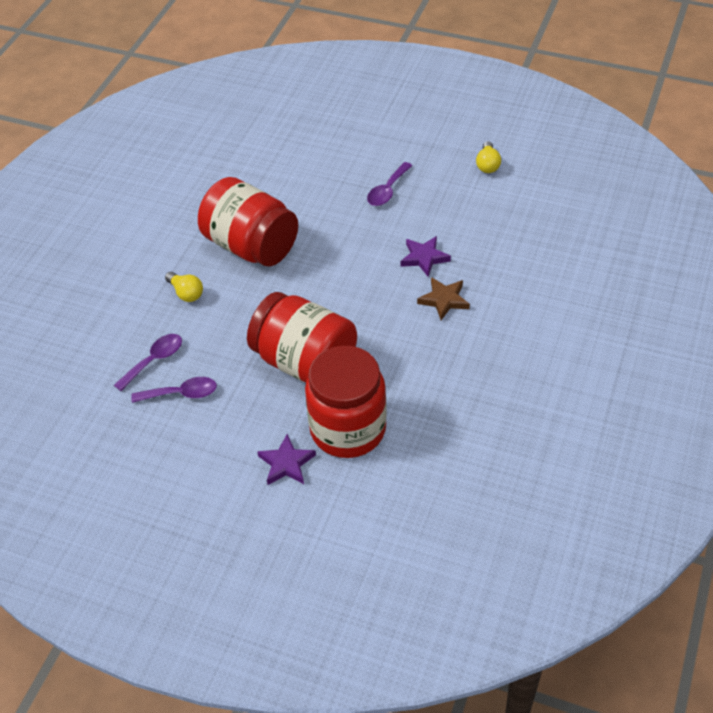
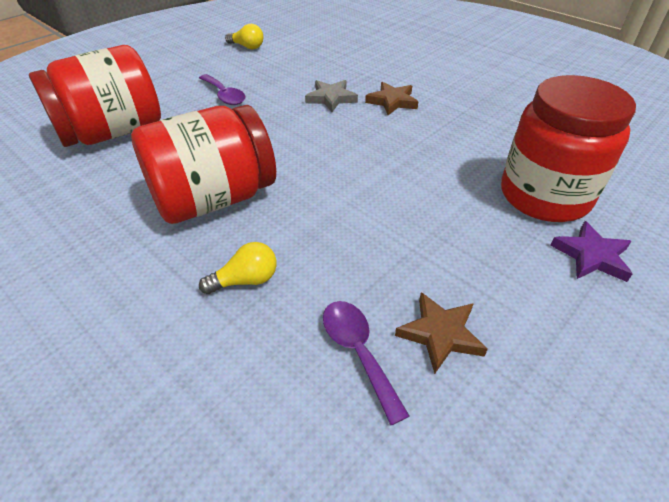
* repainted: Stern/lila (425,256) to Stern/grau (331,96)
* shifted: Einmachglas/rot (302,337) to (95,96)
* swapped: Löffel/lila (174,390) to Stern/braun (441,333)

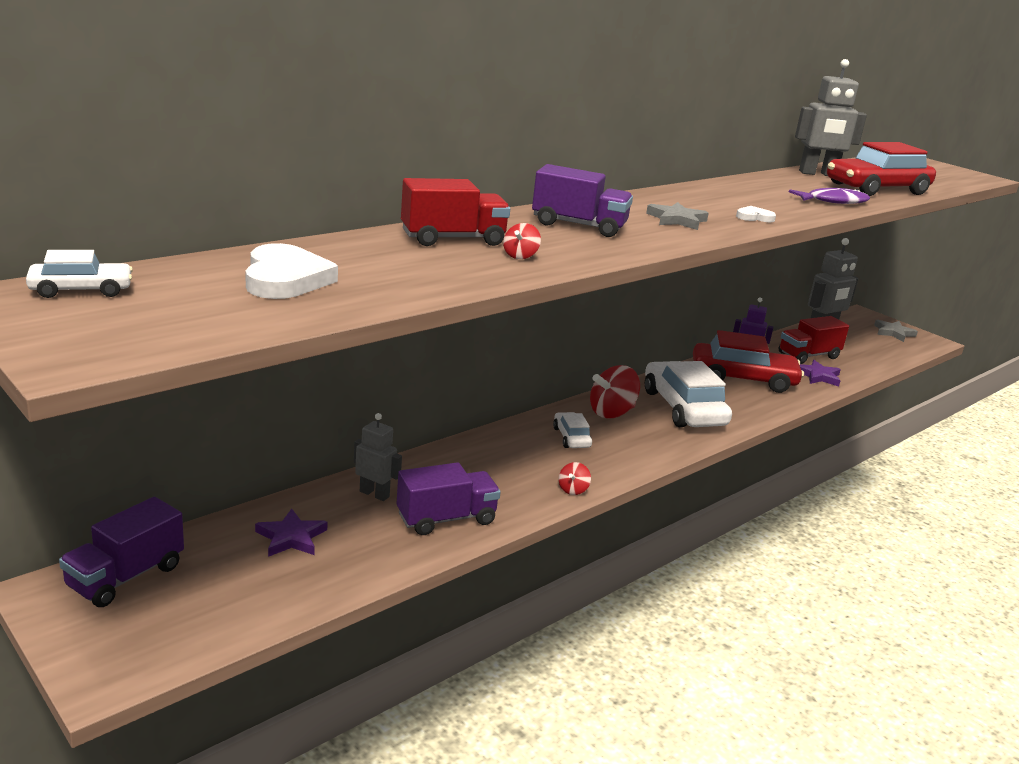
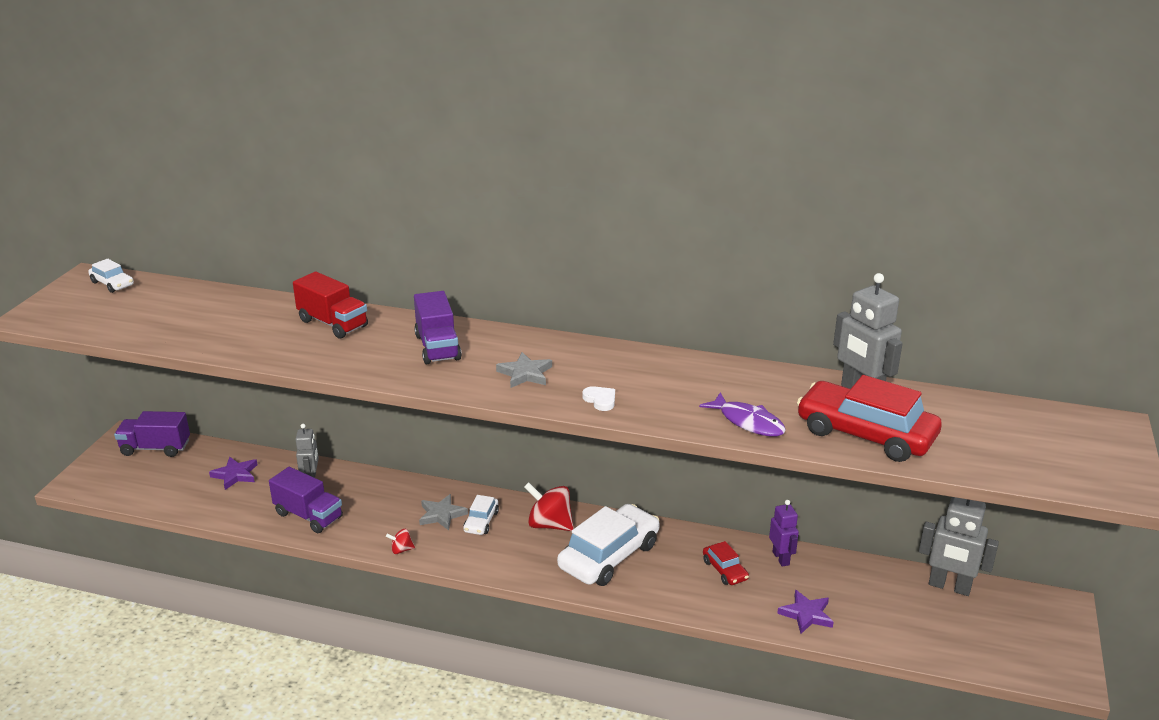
* gone: Kreisel/rot (522,241)
* gone: Herz/weiß (291,271)
* gone: Lastwagen/rot (814,340)
* shifted: Stern/grau (896,331) to (443,512)
* scaled: Auto/rot (748,361) = (726,563) x0.48
* rotated: Auto/weiß (572,430) = (481,515) 150 degrees clockwise

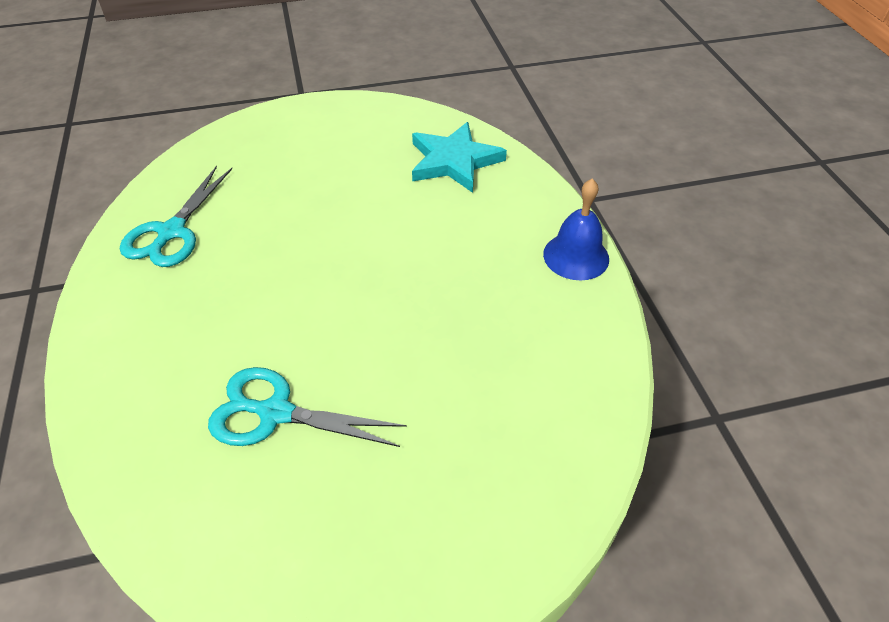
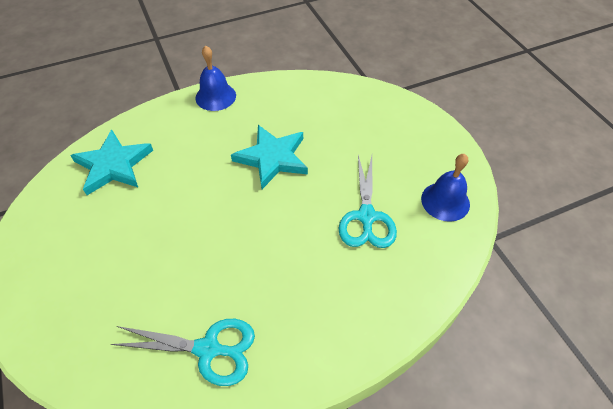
* new: Stern/türkis (269,157)
* new: Glocke/blau (445,188)

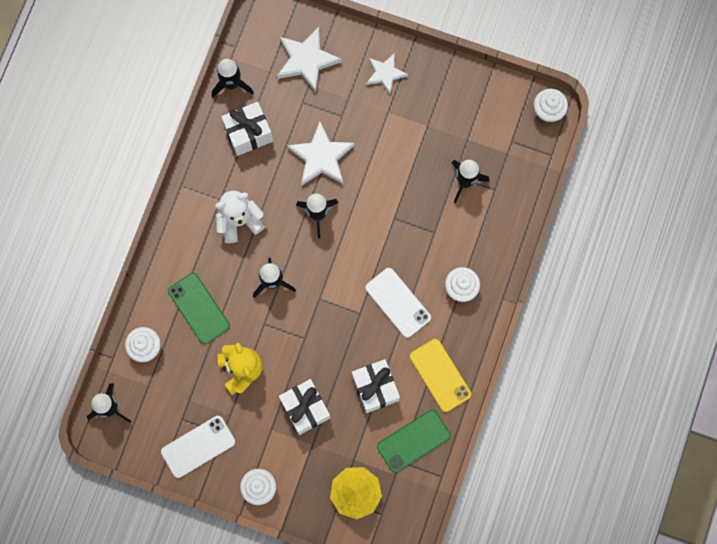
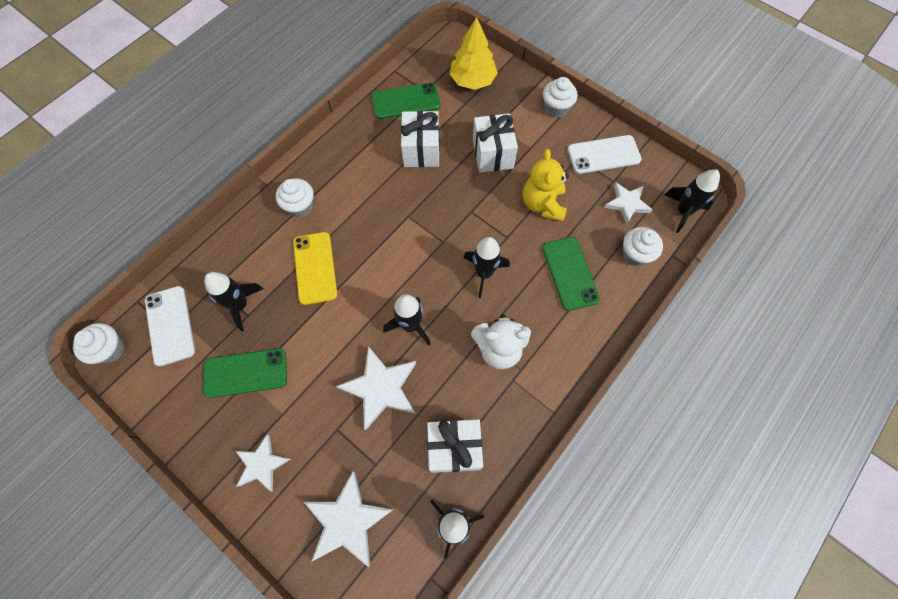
* shifted: Handy/weiß (398,303) to (170,326)
* shifted: Handy/gelb (440,375) to (315,268)
* new: Stern/weiß (628,203)
* new: Handy/grün (245,373)

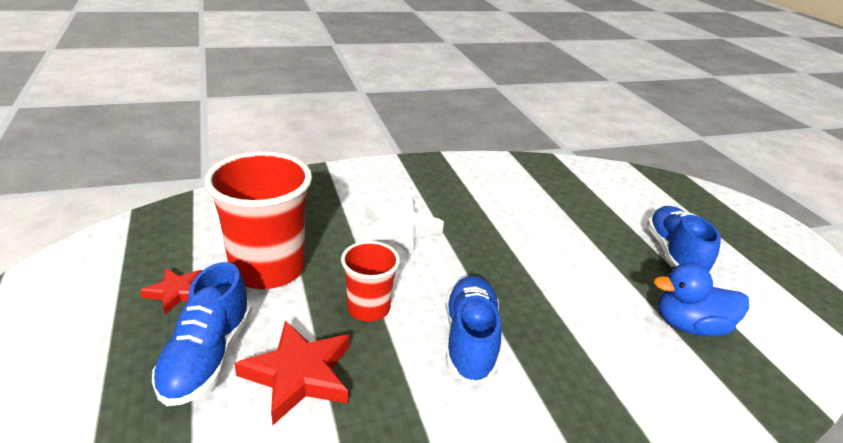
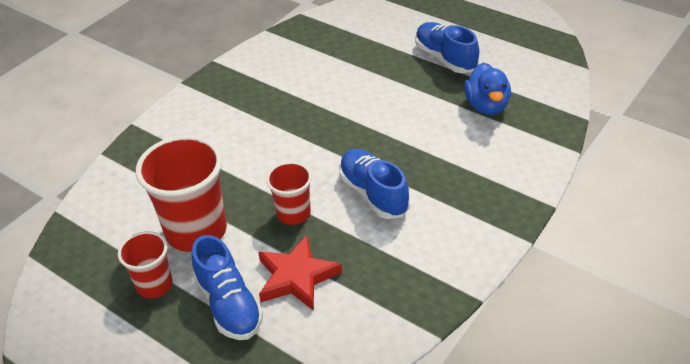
* gone: Stern/weiß (403,226)
* rotated: Ente/blau (701,299) = (487,89) 60 degrees counterclockwise
* swapped: Stern/rot (171,291) to Becher/rot (145,264)

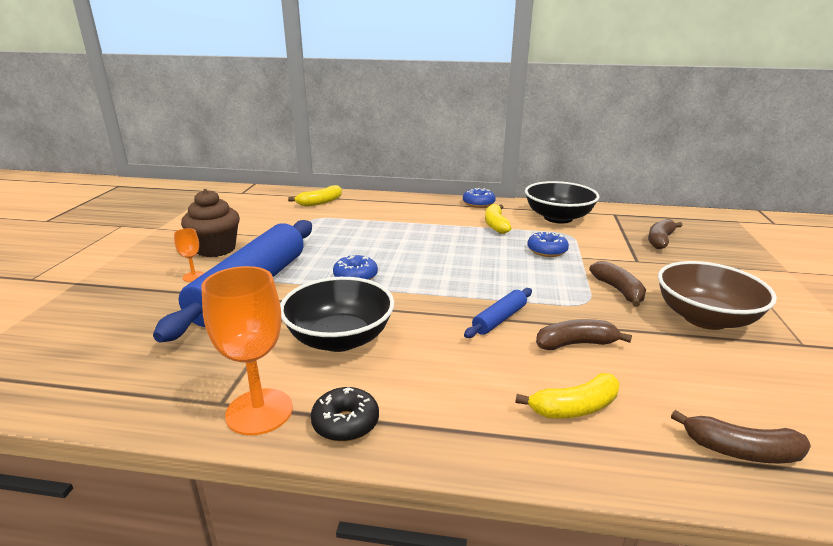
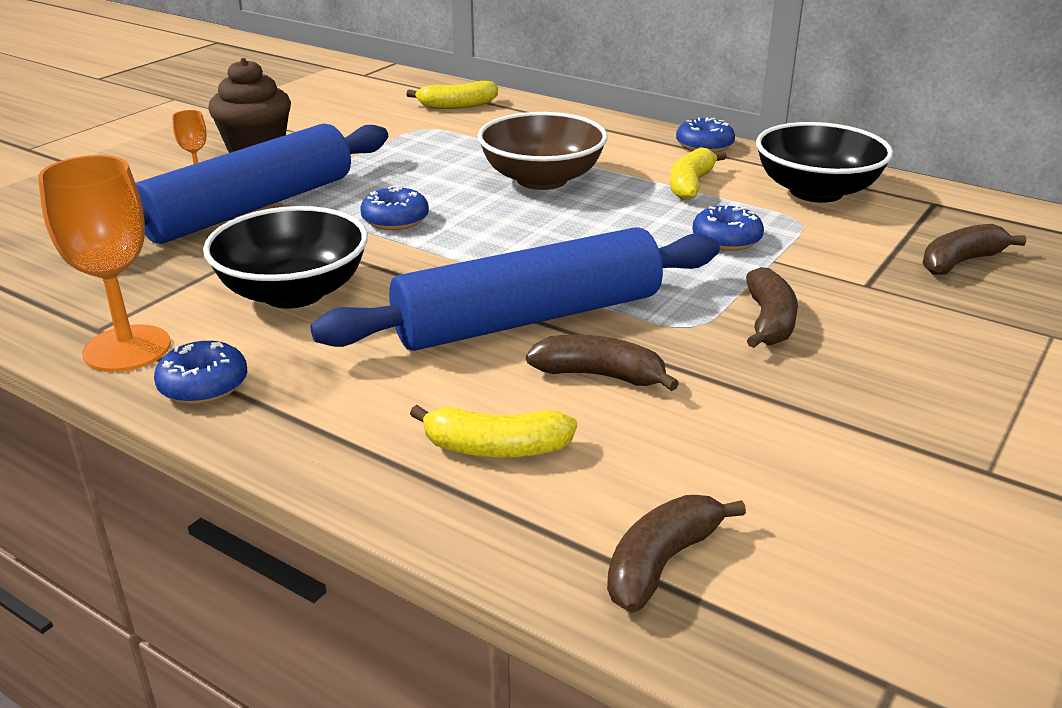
* shifted: Schüssel/braun (717,295) to (542,151)
* scaled: Nudelholz/blau (498,313) = (515,289) x2.36
* repainted: Donut/schwarz (345,414) to Donut/blau (200,372)
* rotated: Banane/braun (741,437) = (676,554) 90 degrees clockwise

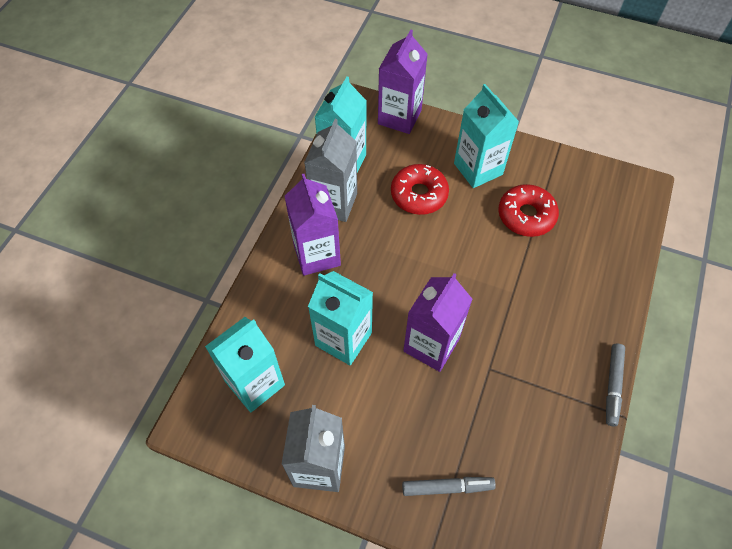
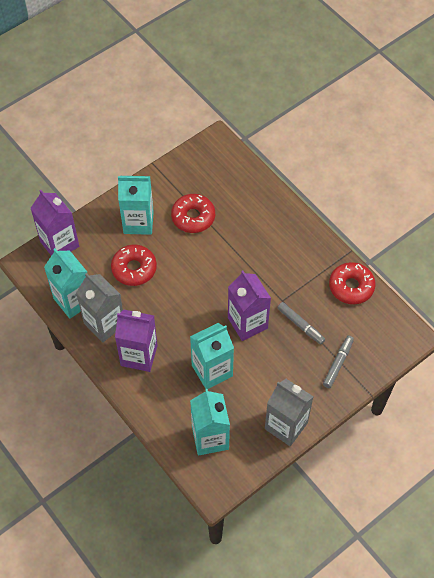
* shifted: Filzstift/grau (615,385) to (301,323)
* new: Donut/rot (352,283)

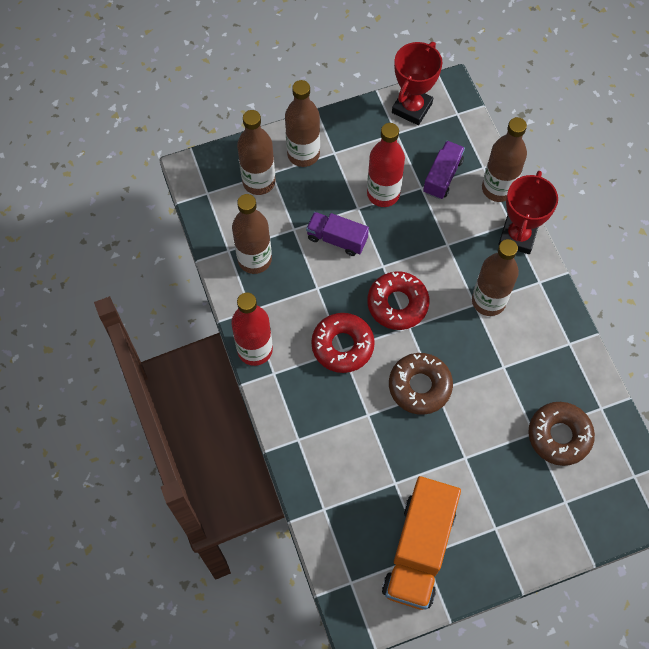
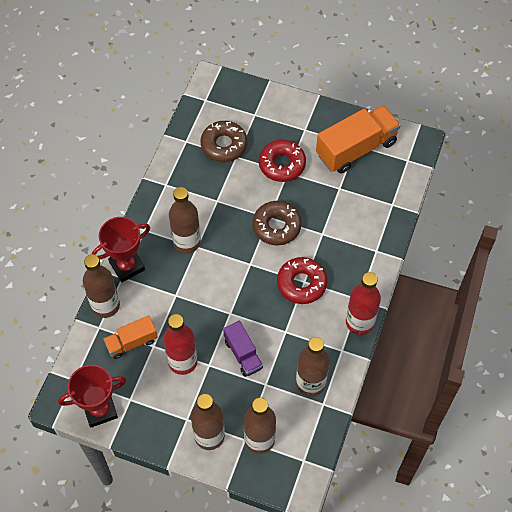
* repainted: Lastwagen/lila (444,170) to Lastwagen/orange (130,337)
* shifted: Donut/rot (398,300) to (282,161)

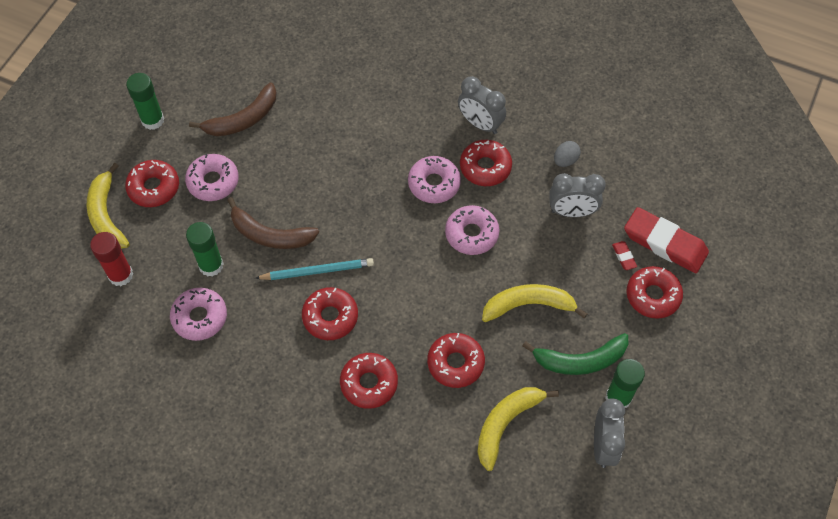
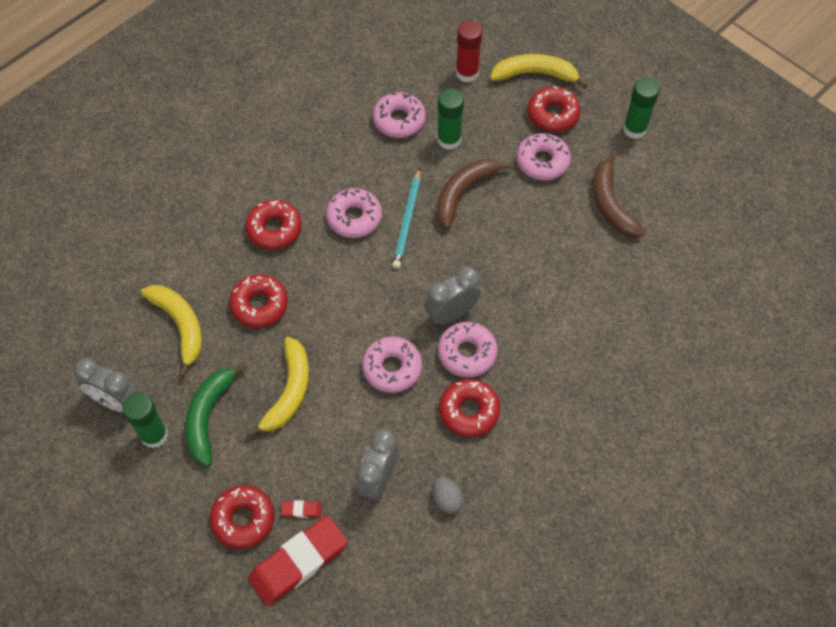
* shifted: Wecker/grau (482,105) to (453,296)
* repainted: Donut/rot (330,313) to Donut/rosa (354,213)

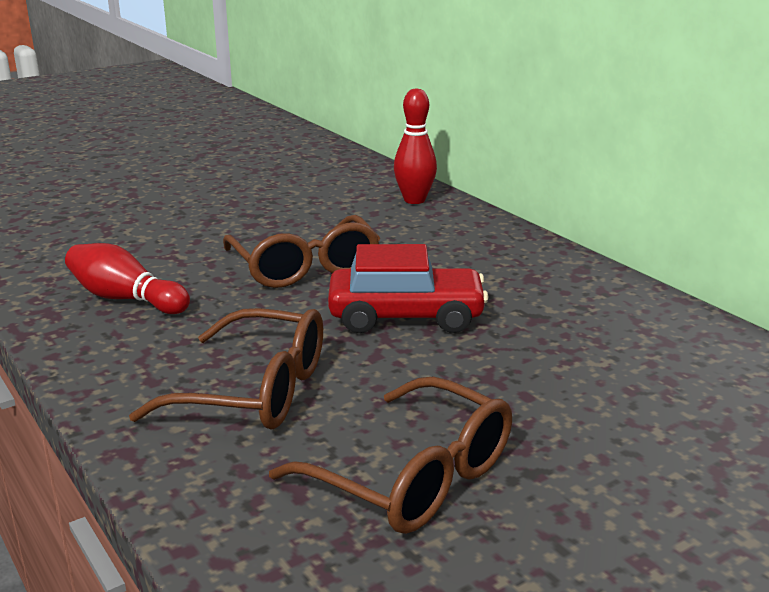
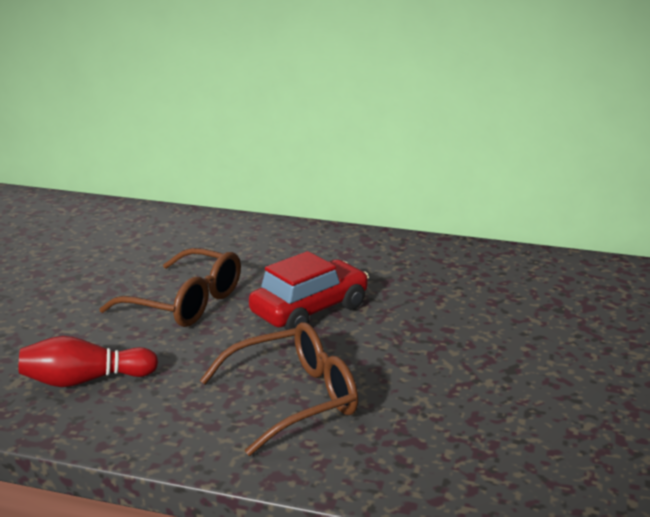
* gone: Bowlingkegel/rot (415,146)
* gone: Brille/braun (390,455)

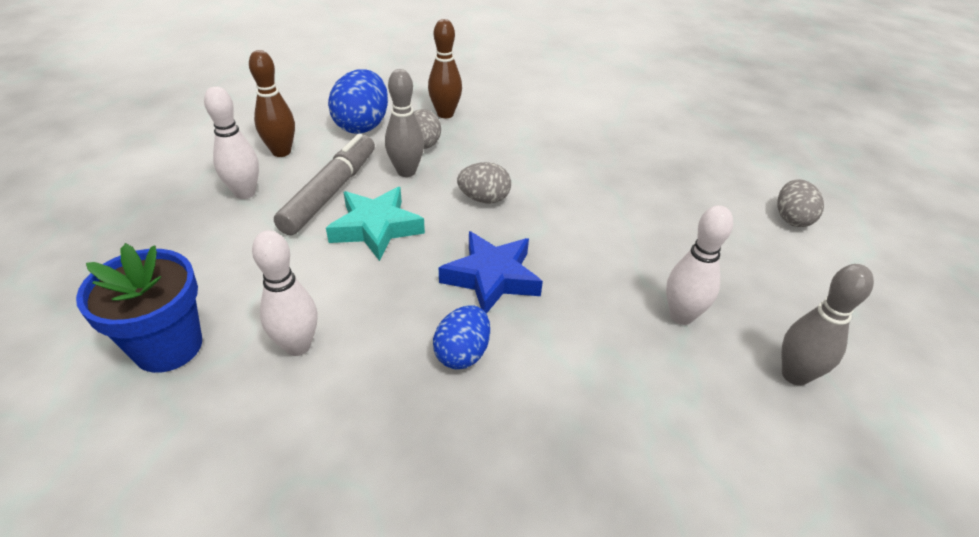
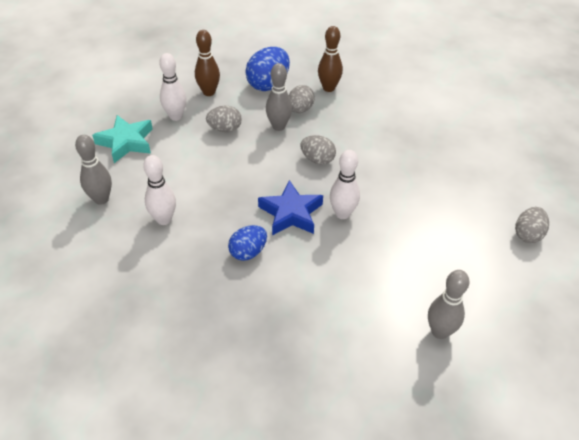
* swapped: Filzstift/grau (324,184) to Ei/grau (224,119)
* shifted: Stern/türkis (375,224) to (122,139)
* shifted: Bowlingkegel/weiß (699,265) to (345,184)
* swapped: Blumentopf/blau (139,308) to Bowlingkegel/grau (93,170)

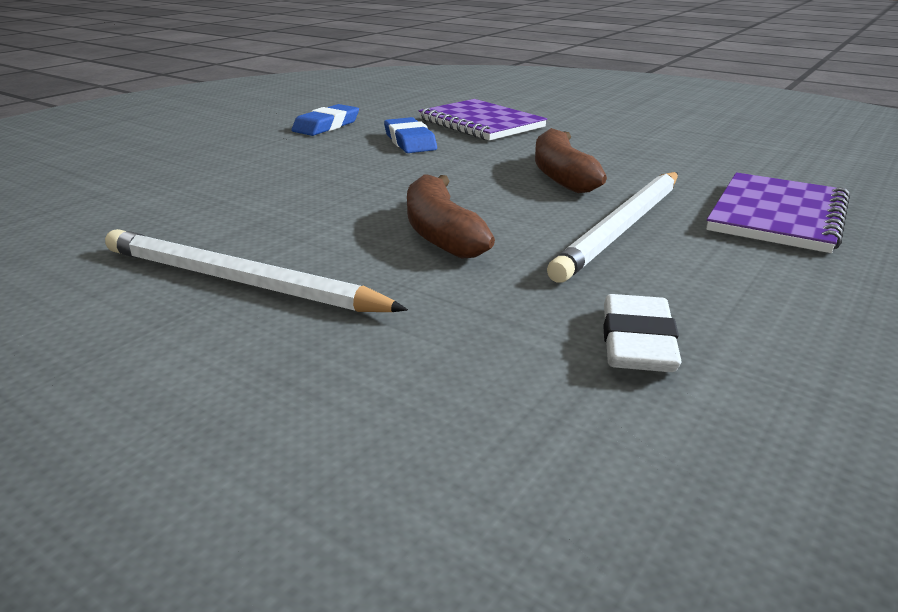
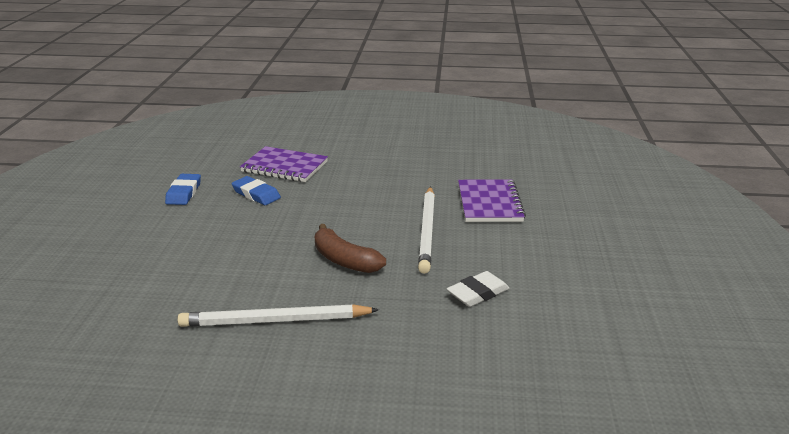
* gone: Banane/braun (571,160)
* rotated: Radiergummi/weiß (642,333) = (478,289) 75 degrees clockwise

